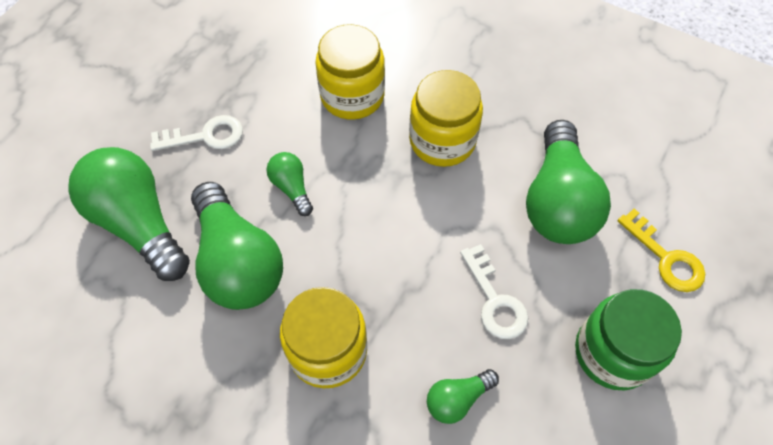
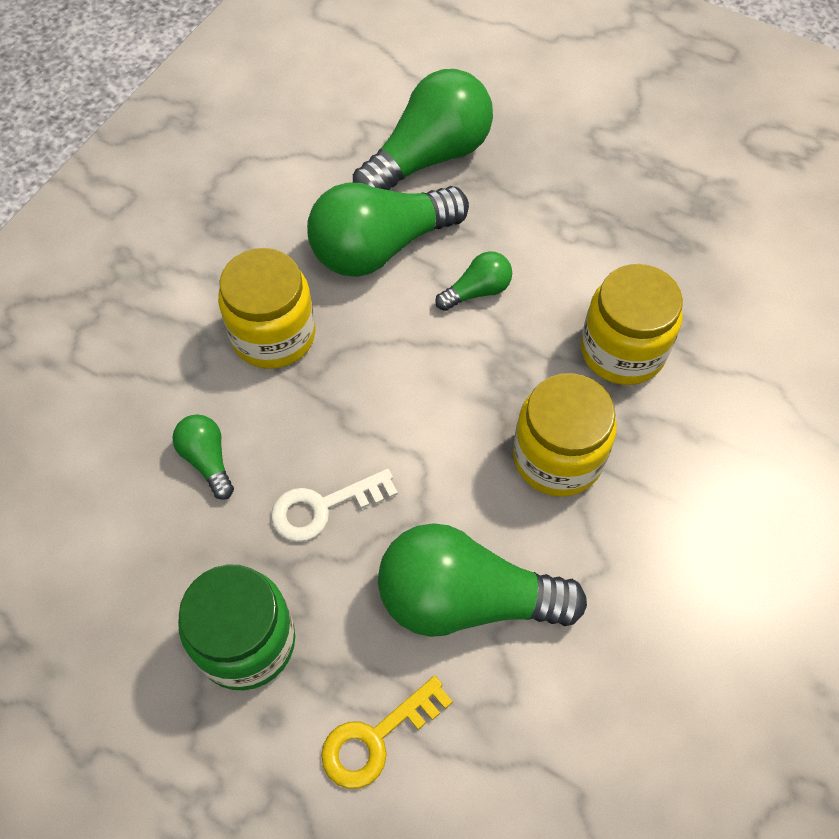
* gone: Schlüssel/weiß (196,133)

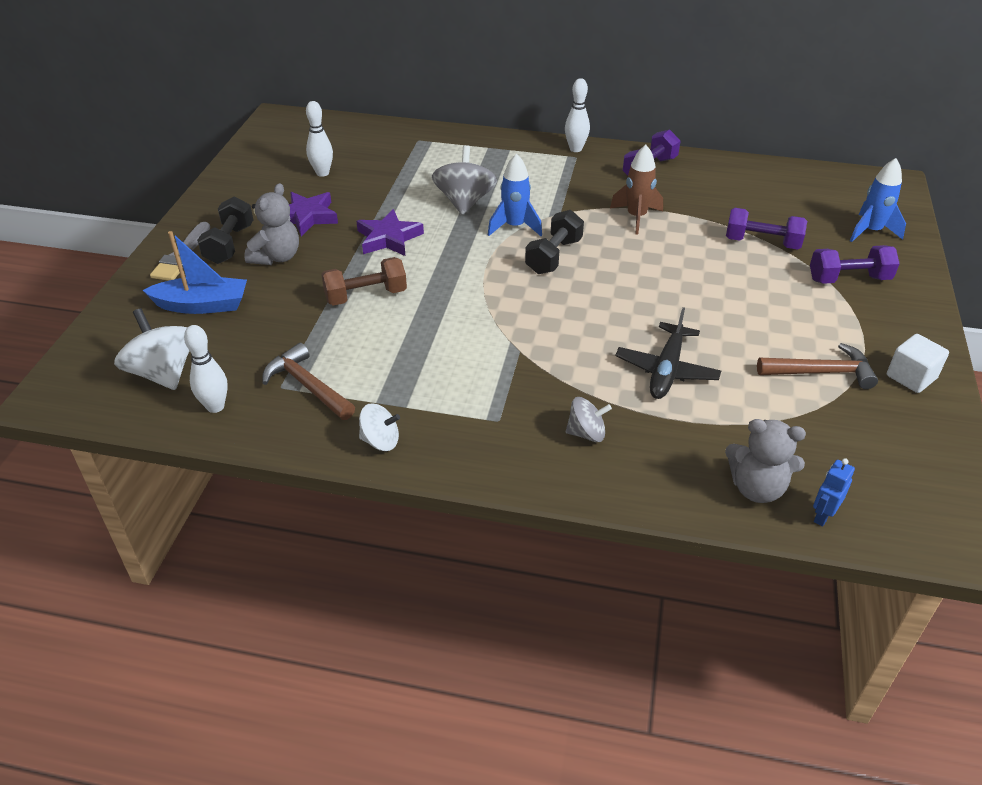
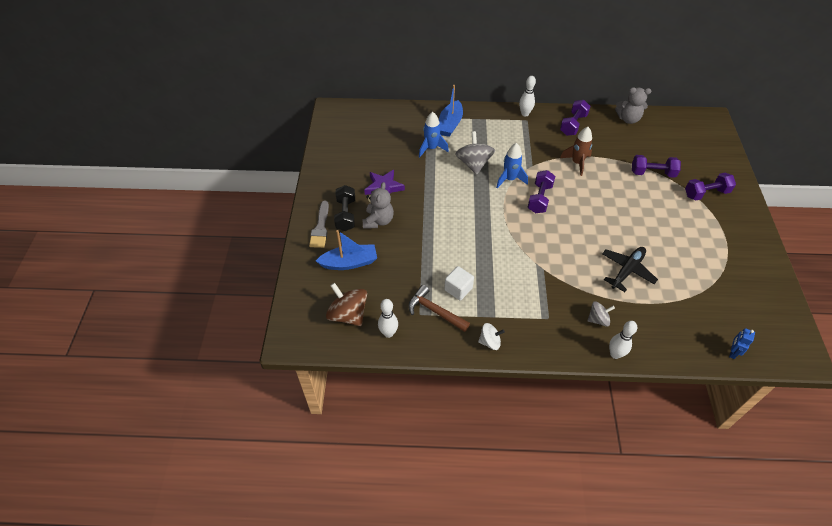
* shifted: Bowlingkegel/weiß (319,139) to (623,340)
* shifted: Rakete/blau (878,200) to (434,134)
* gone: Stern/lila (390,232)
* repainted: Hantel/schwarz (554,242) to Hantel/lila (542,191)
* gone: Hantel/braun (364,281)
* rotated: Flugzeug/schwarz (668,353) = (630,269) 150 degrees counterclockwise
* repainted: Kreisel/weiß (152,349) to Kreisel/braun (346,304)
* shifted: Kubus/weiß (918,363) to (459,283)
* gone: Hammer/braun (817,366)
* shifted: Teddybär/grau (765,461) to (633,105)
* new: Boot/blau (451,111)

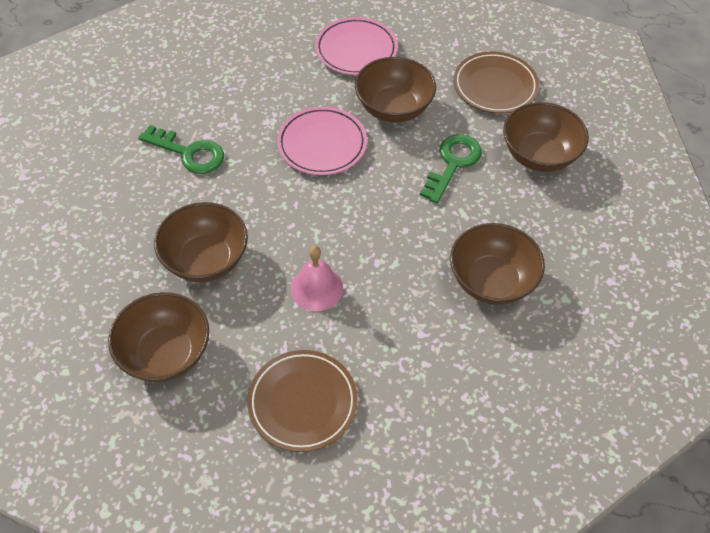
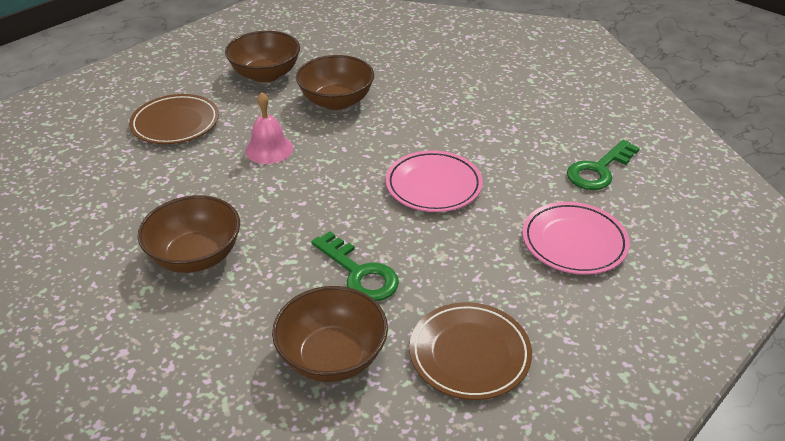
* gone: Schüssel/braun (395,89)
* shifted: Schlüssel/grün (181,149) to (603,165)

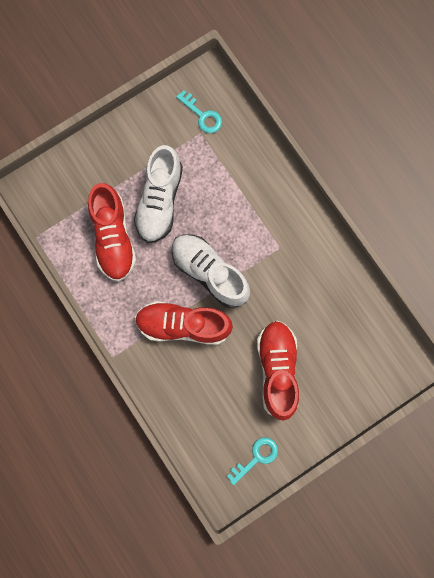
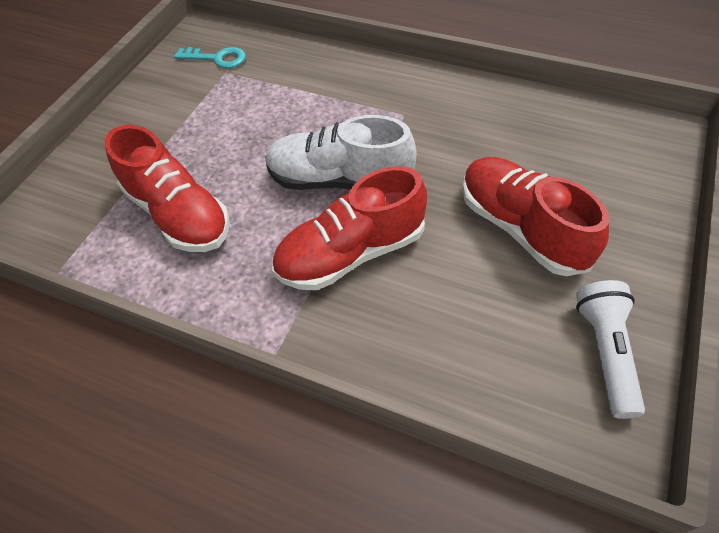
* gone: Schuh/weiß (158,194)
* swapped: Schlüssel/türkis (252,461) to Taschenlampe/weiß (610,349)

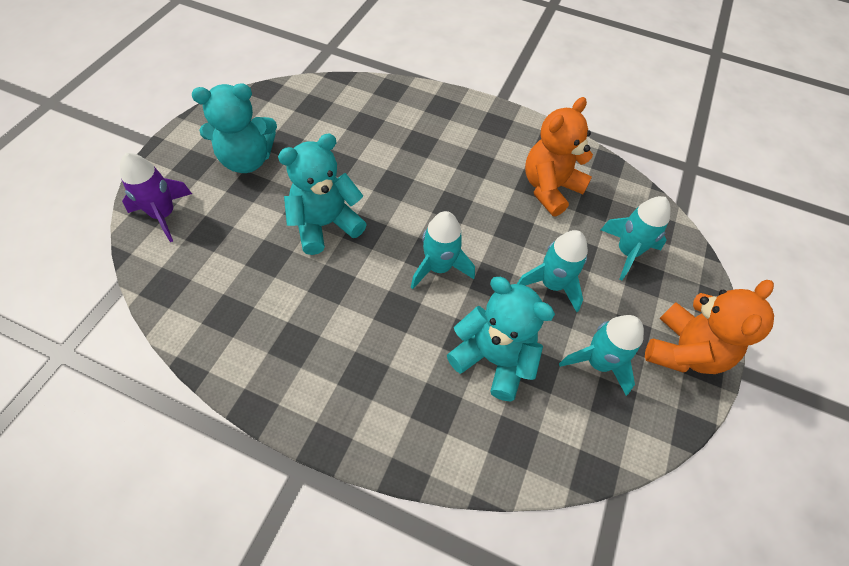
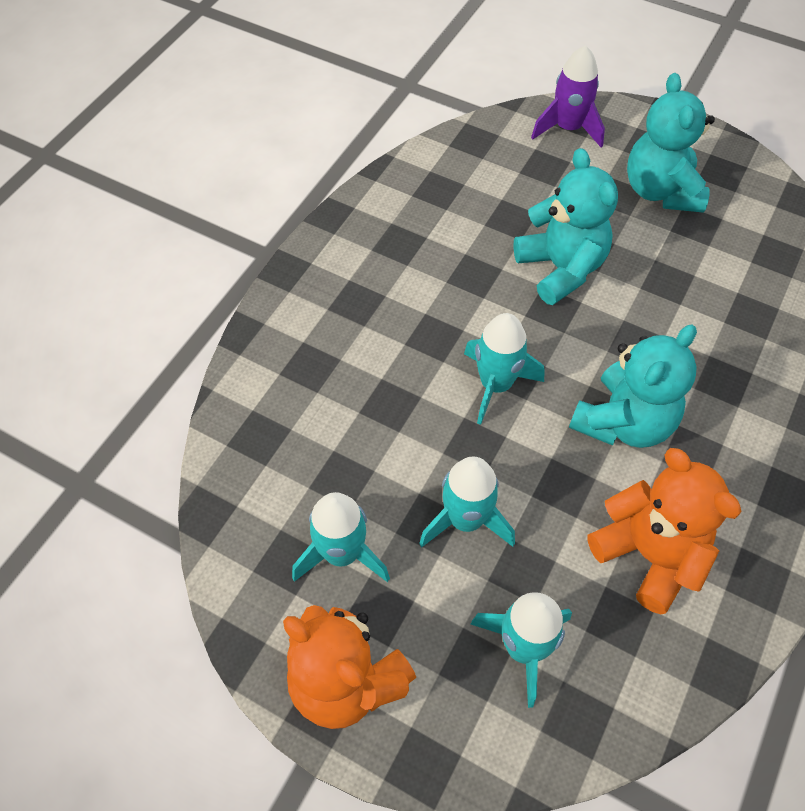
* shifted: Teddybär/türkis (501,339) to (633,386)

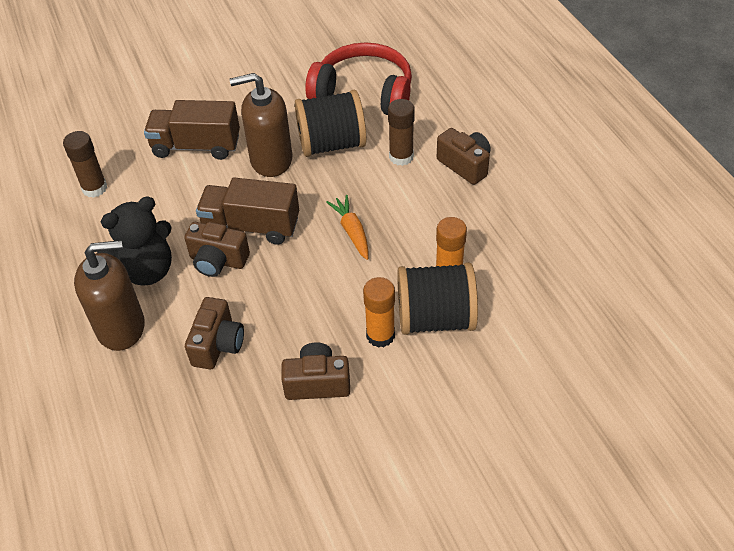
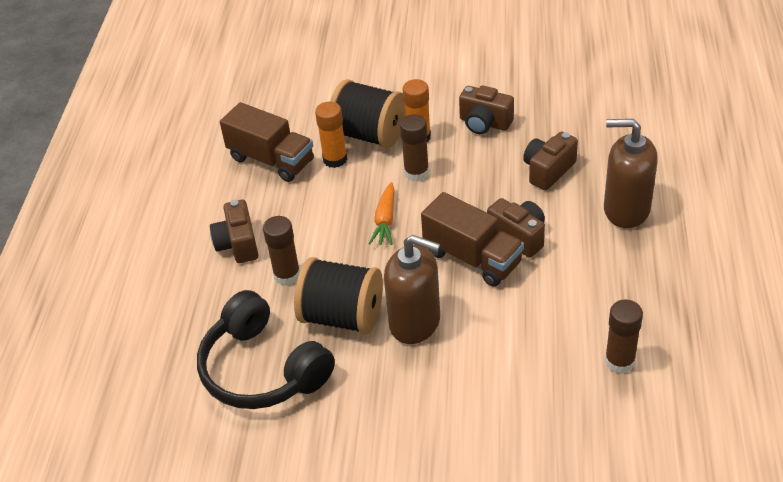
* repainted: Kopfhörer/rot (358,78) to Kopfhörer/schwarz (266,349)
* shifted: Lastwagen/braun (192,130) to (267,142)
* gone: Teddybär/schwarz (134,240)
* new: Klebestift/braun (414,148)

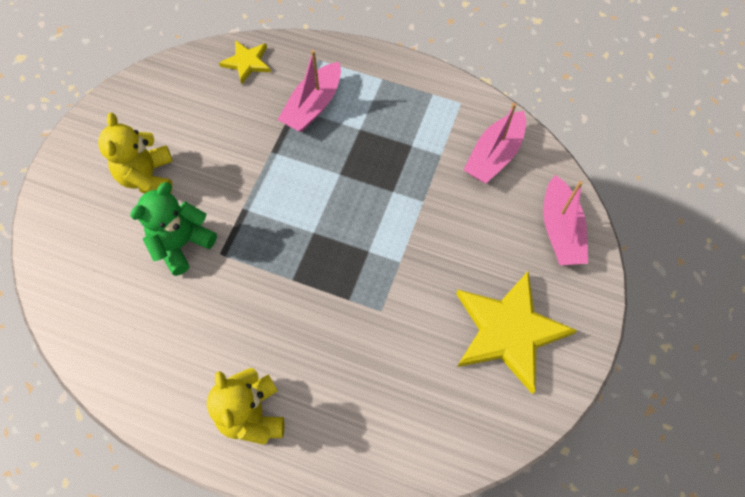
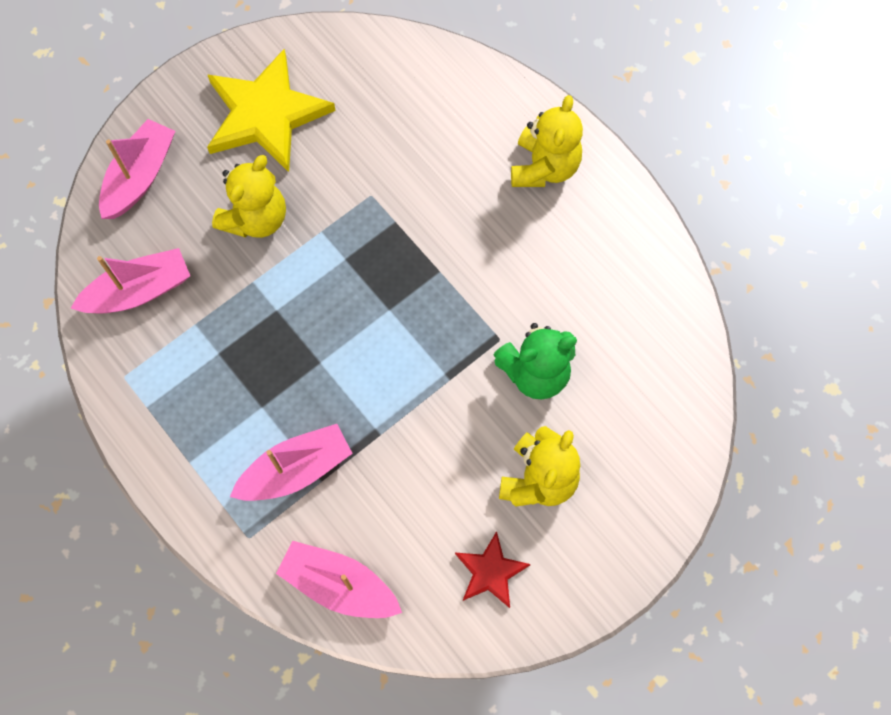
* swapped: Stern/gelb (245,62) to Boot/rosa (339,579)
* new: Teddybär/gelb (249,196)
* new: Stern/rot (493,569)

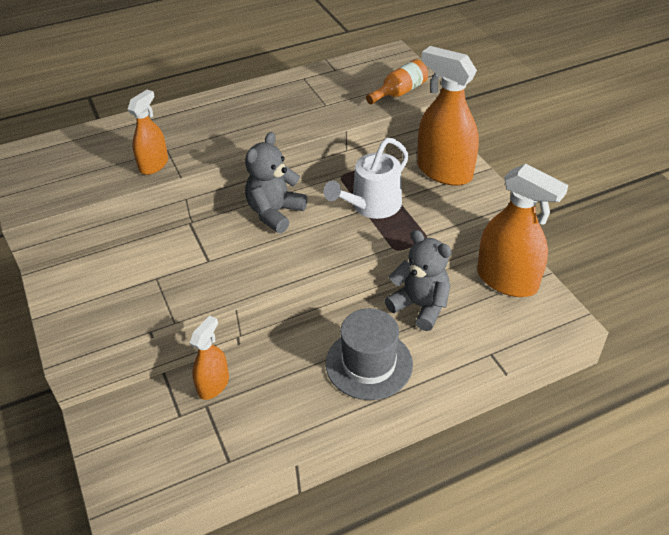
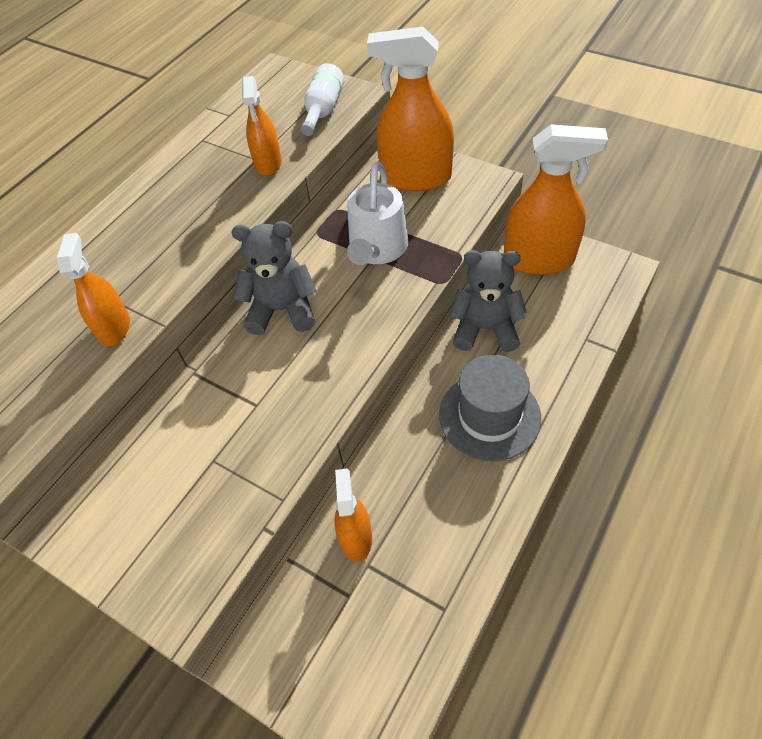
* repainted: Flasche/orange (397,81) to Flasche/weiß (323,99)
* rotated: Teddybär/grau (276,182) = (274,278) 90 degrees clockwise
* new: Sprühflasche/orange (262,126)

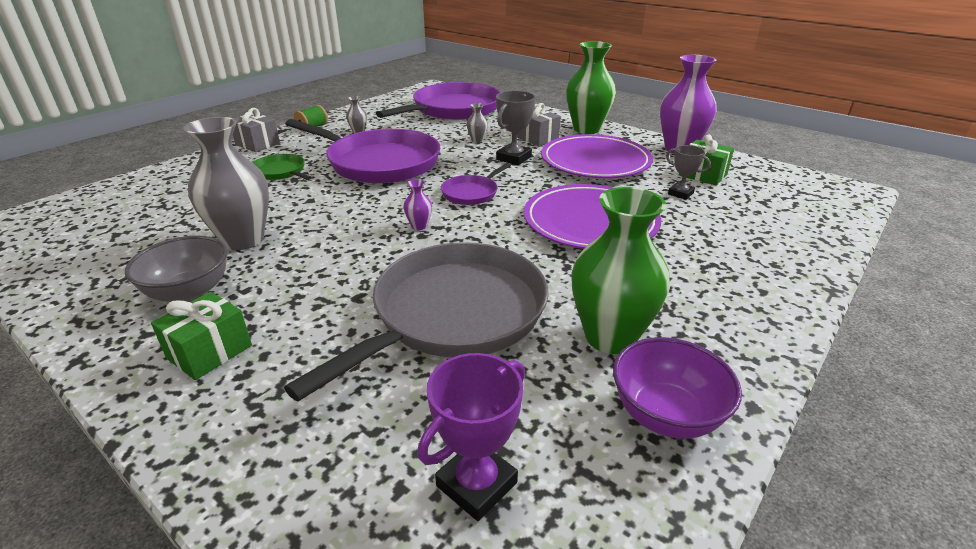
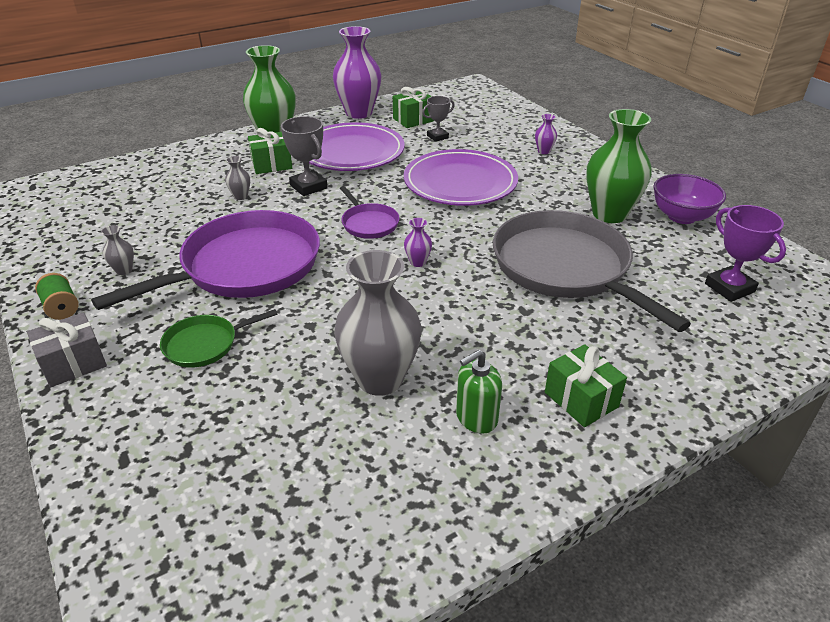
* gone: Pfanne/lila (438,101)
* repainted: Geschenk/grau (539,125) to Geschenk/grün (270,151)
* swapped: Schüssel/grau (176,268) to Seifenspender/grün (479,391)
* new: Vase/lila (546,134)

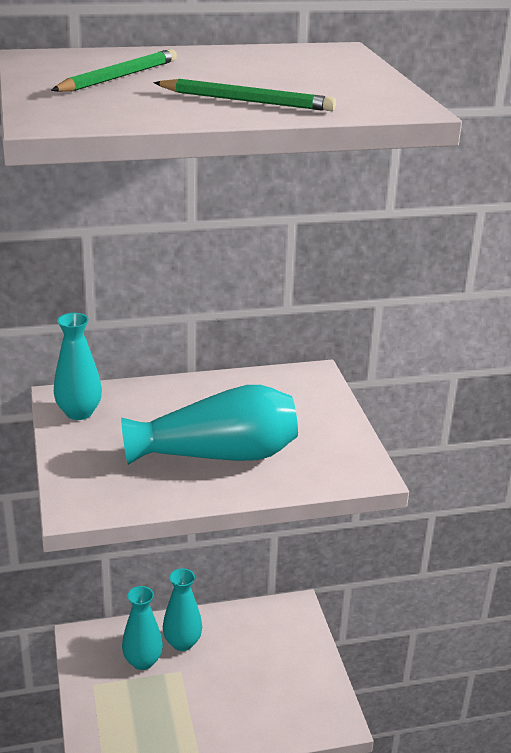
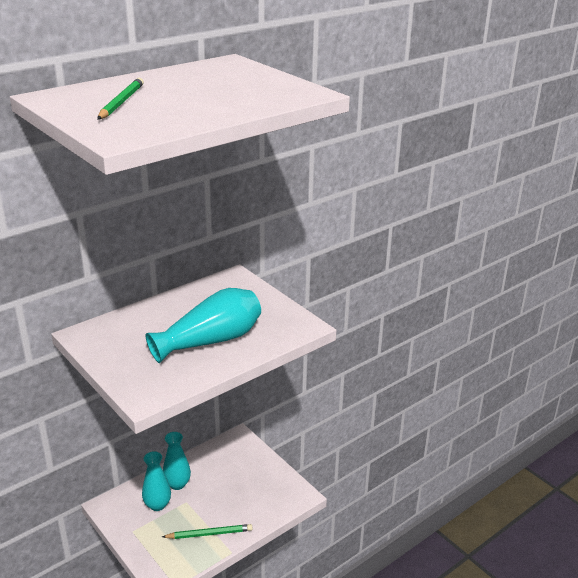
* shifted: Bleistift/grün (244,95) to (207,531)
* gone: Vase/türkis (78,366)

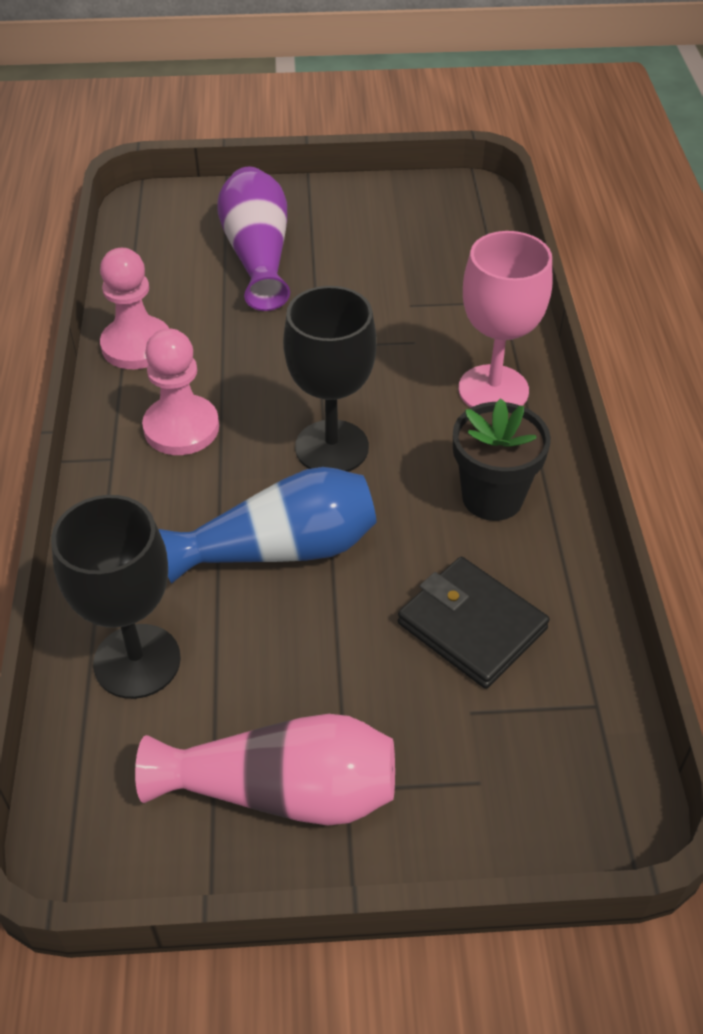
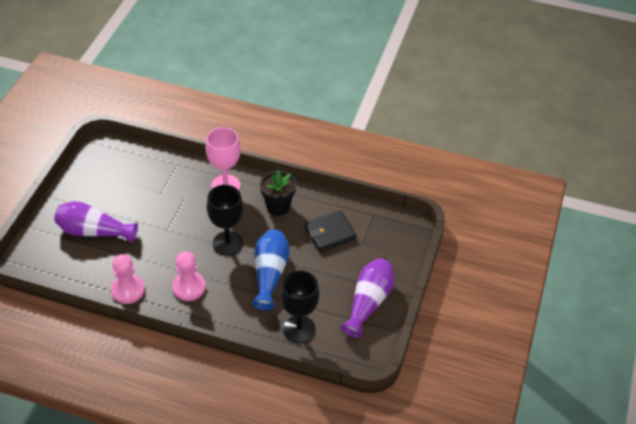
* repainted: Vase/rosa (265,769) to Vase/lila (368,298)

